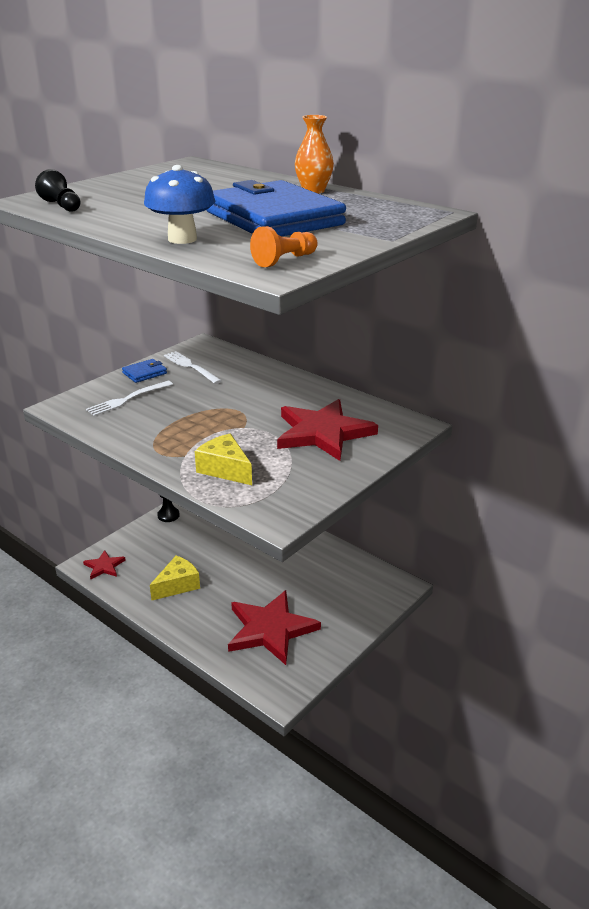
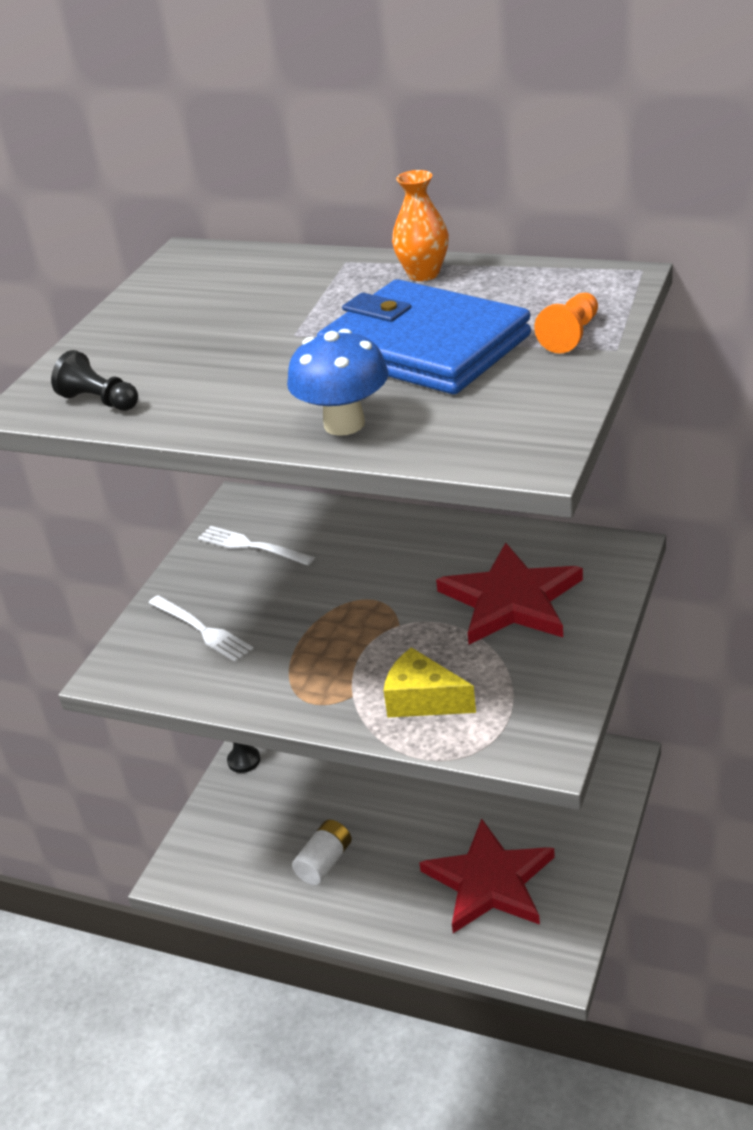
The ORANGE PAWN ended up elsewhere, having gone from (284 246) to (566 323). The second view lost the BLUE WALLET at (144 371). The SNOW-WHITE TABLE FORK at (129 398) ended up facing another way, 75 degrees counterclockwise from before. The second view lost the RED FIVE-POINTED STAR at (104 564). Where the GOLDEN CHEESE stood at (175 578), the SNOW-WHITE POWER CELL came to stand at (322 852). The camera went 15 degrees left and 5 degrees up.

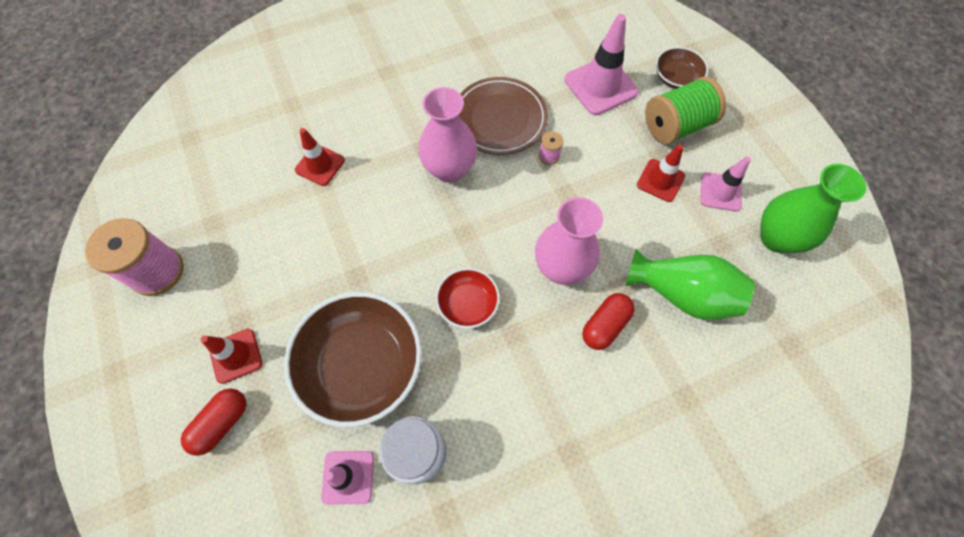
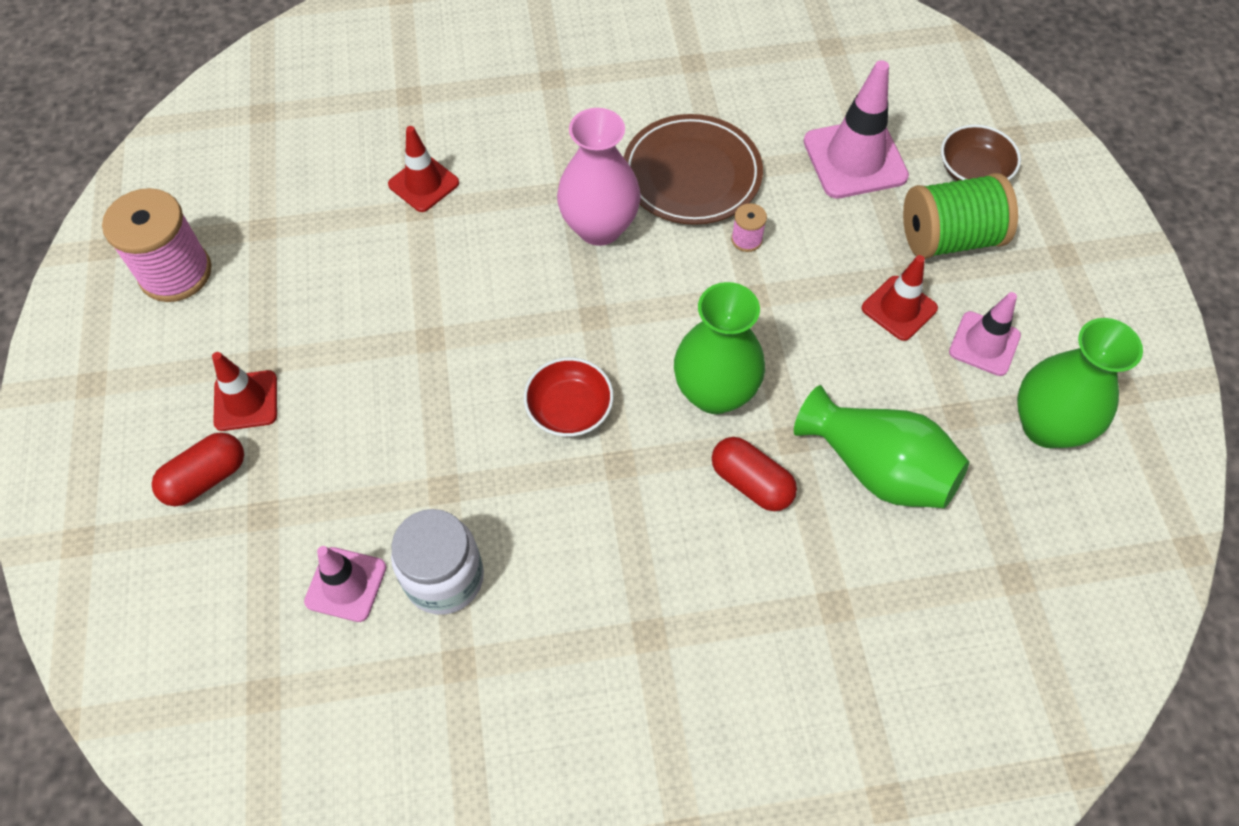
What was the ROSE-PINK VASE at (569 241) turned into the GREEN VASE at (719 348). The second view lost the BROWN SERVING BOWL at (353 359). The RED CAPSULE at (608 321) ended up facing another way, 75 degrees clockwise from before. The camera went 15 degrees right and 5 degrees down.

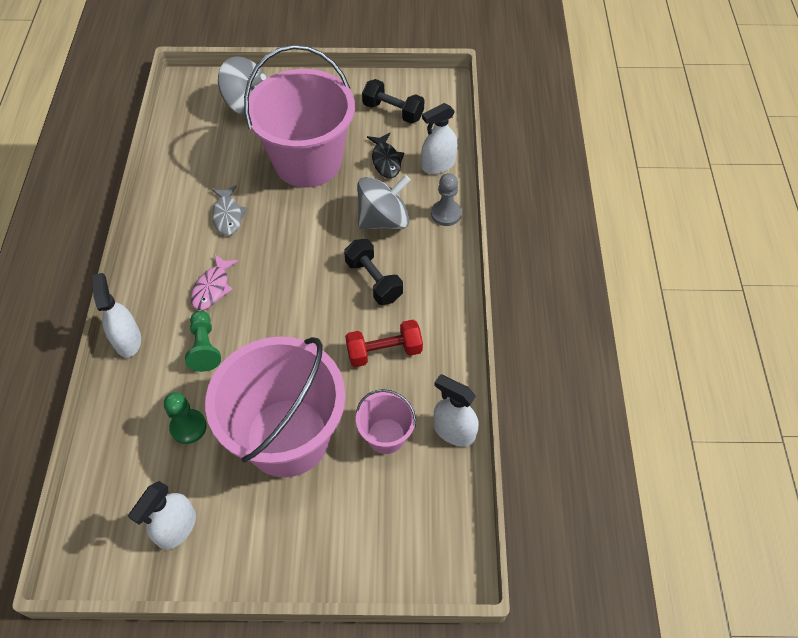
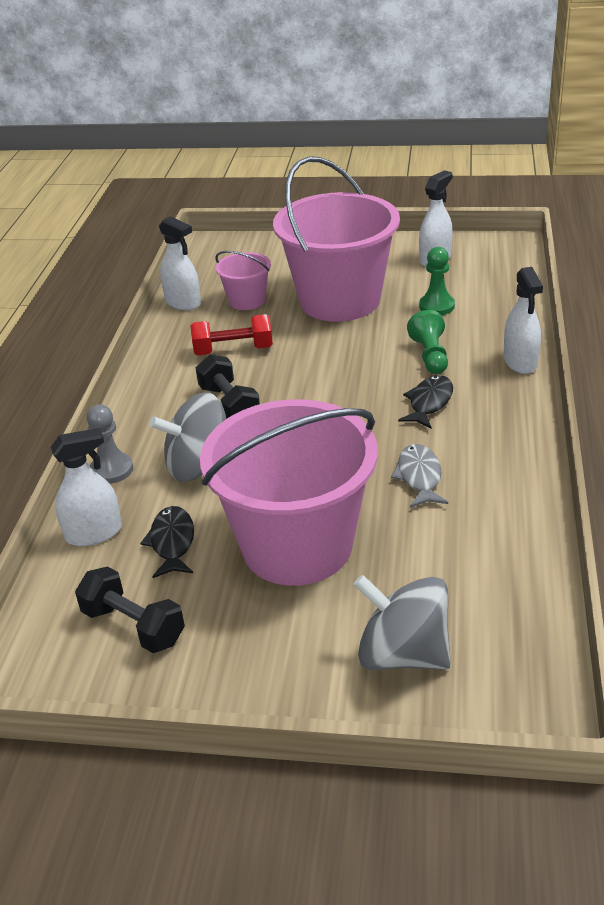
What was the ROSE-PINK FISH at (215 282) turned into the JET-BLACK FISH at (425 401). The camera went 170 degrees left and 20 degrees down.

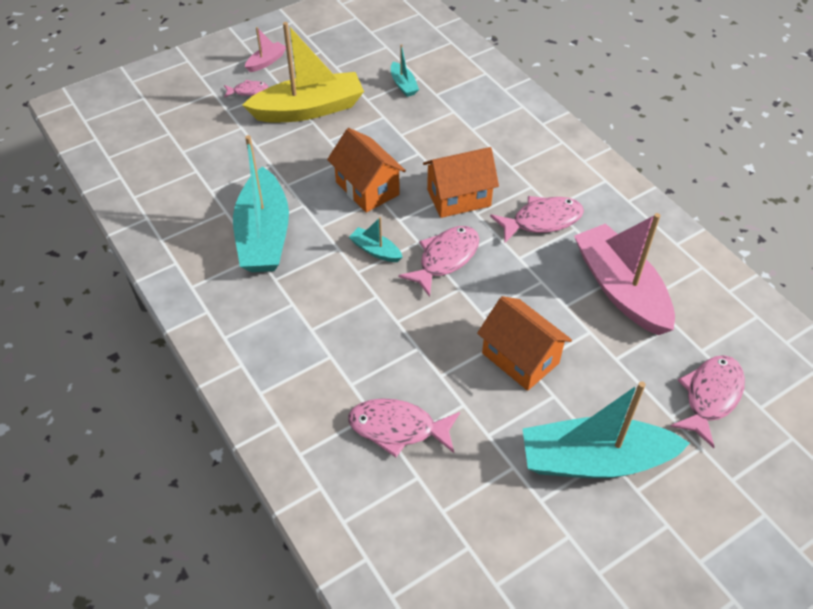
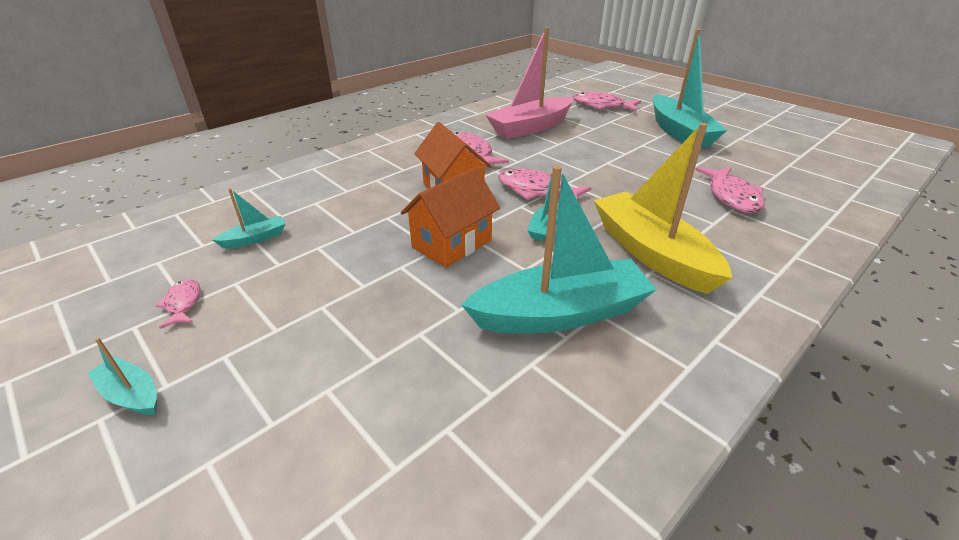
The GOLDEN TOY BOAT ended up elsewhere, having gone from (303 72) to (663 208). What was the ROSE-PINK TOY BOAT at (265 49) turned into the AQUA TOY BOAT at (122 376). The ROSE-PINK FISH ended up elsewhere, having gone from (246 89) to (178 304). The second view lost the ORANGE TOY HOUSE at (524 343). The camera went 100 degrees left and 15 degrees down.

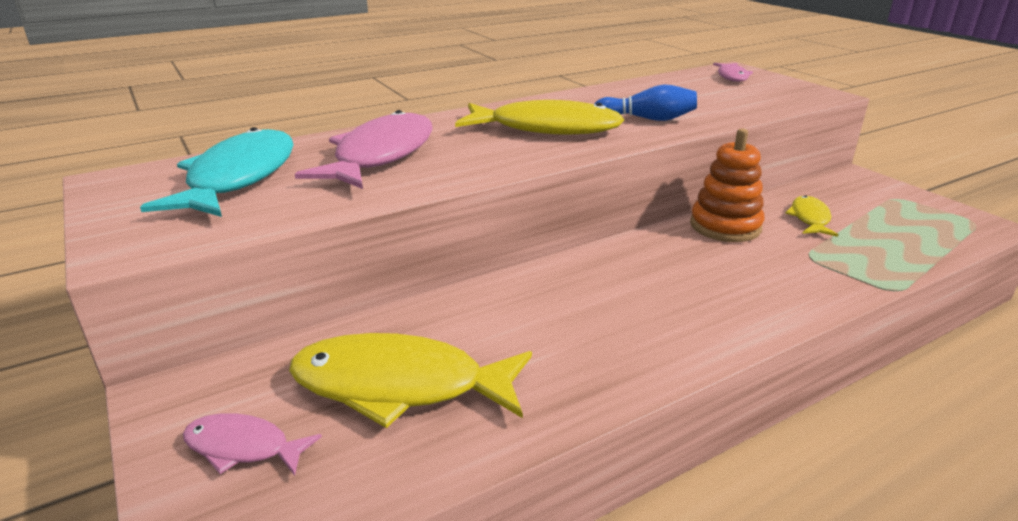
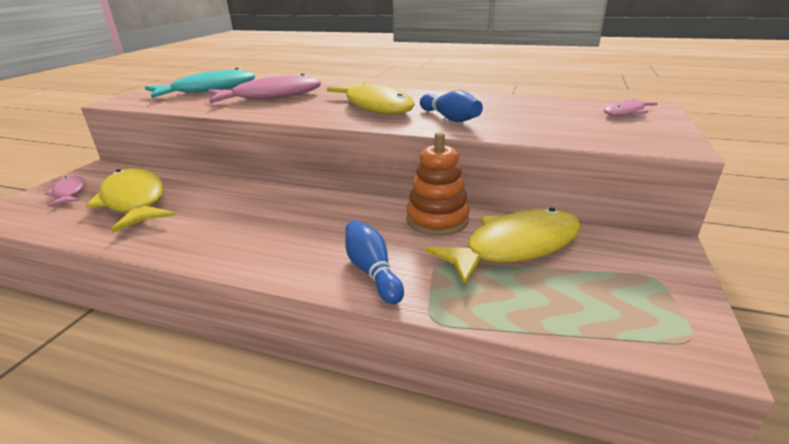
The size of the GOLDEN FISH at (811 216) changed by a factor of 1.96. The second view gained the BLUE TENPIN at (374 262). The camera went 50 degrees right and 0 degrees up.

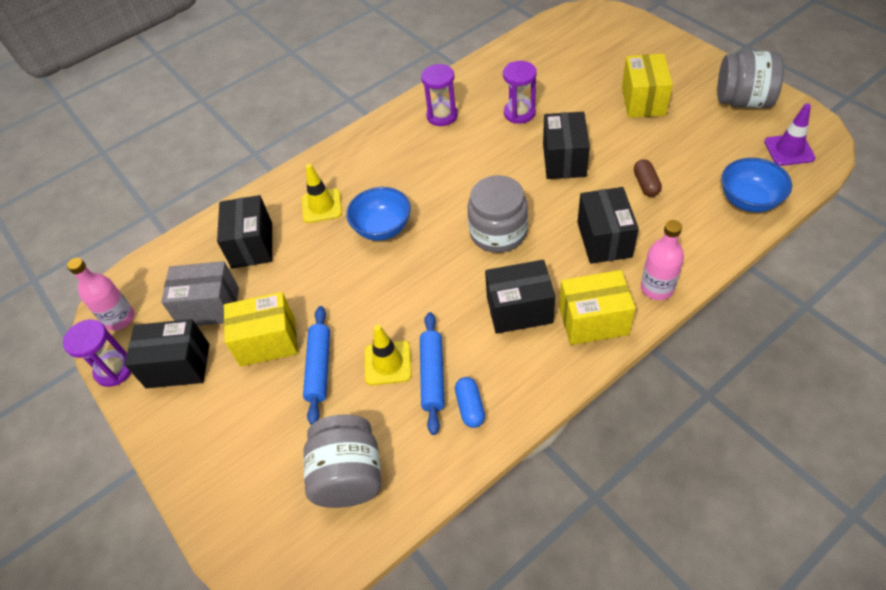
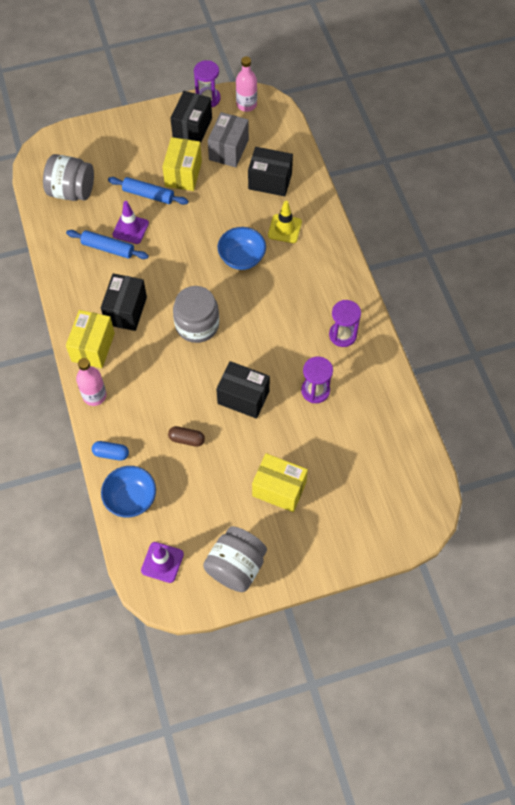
The second view lost the JET-BLACK PARCEL at (608 225). What was the GOLDEN SAFETY CONE at (388 355) turned into the ROYAL PURPLE SAFETY CONE at (130 222). The BLUE CAPSULE ended up elsewhere, having gone from (470 402) to (110 451). The camera went 105 degrees right and 10 degrees up.

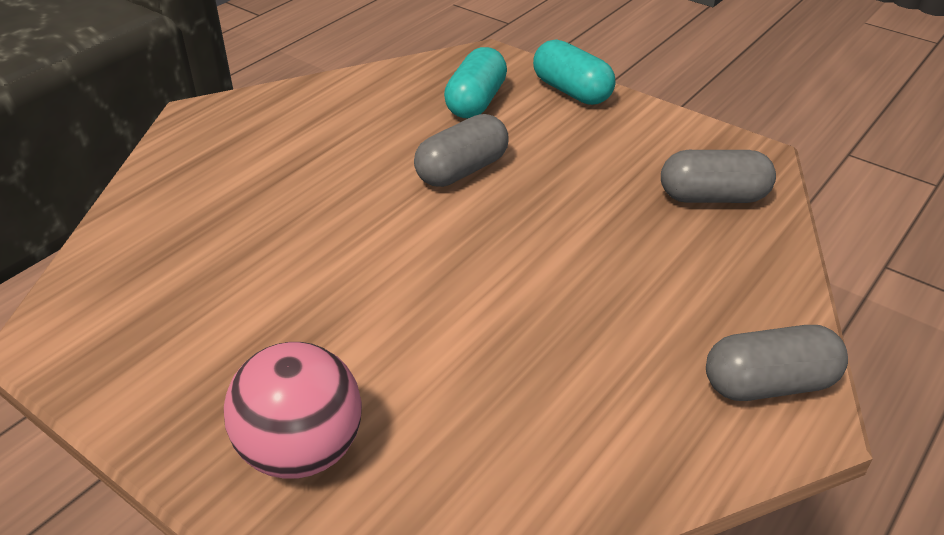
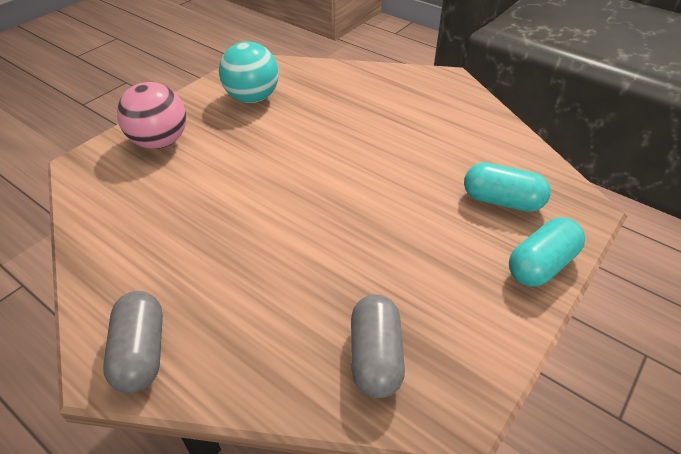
The second view lost the ASH-GREY CAPSULE at (461 150). The second view gained the AQUA SPHERE at (249 72). The camera went 90 degrees right and 5 degrees up.

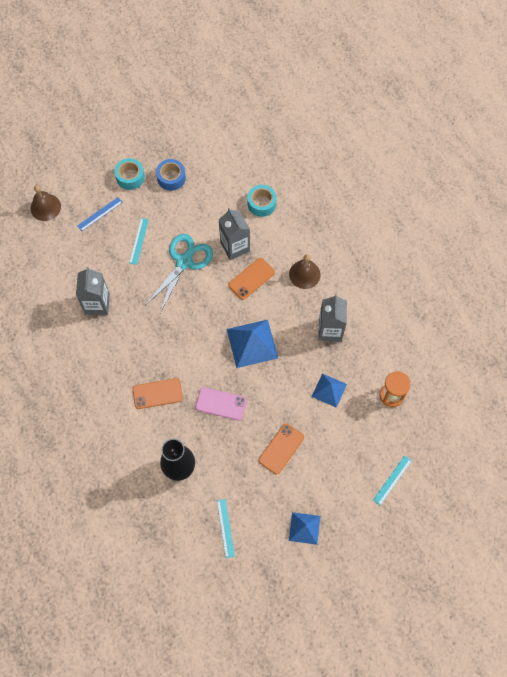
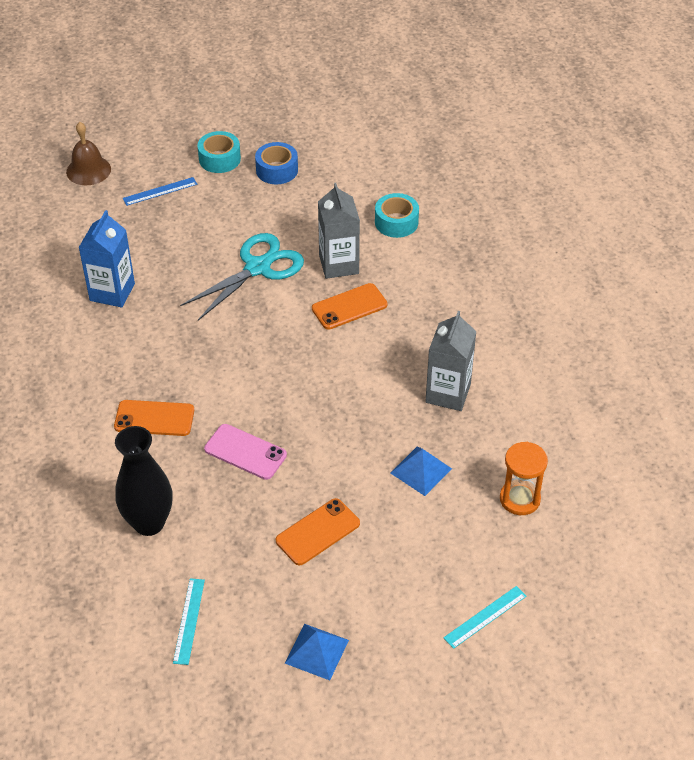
The second view lost the AQUA RULER at (139 241). The second view lost the BROWN SCHOOL BELL at (305 271). What was the ASH-GREY CARTON at (93 291) turned into the BLUE CARTON at (106 259). The second view lost the BLUE SOLID PYRAMID at (252 344). The camera went 15 degrees right and 20 degrees down.

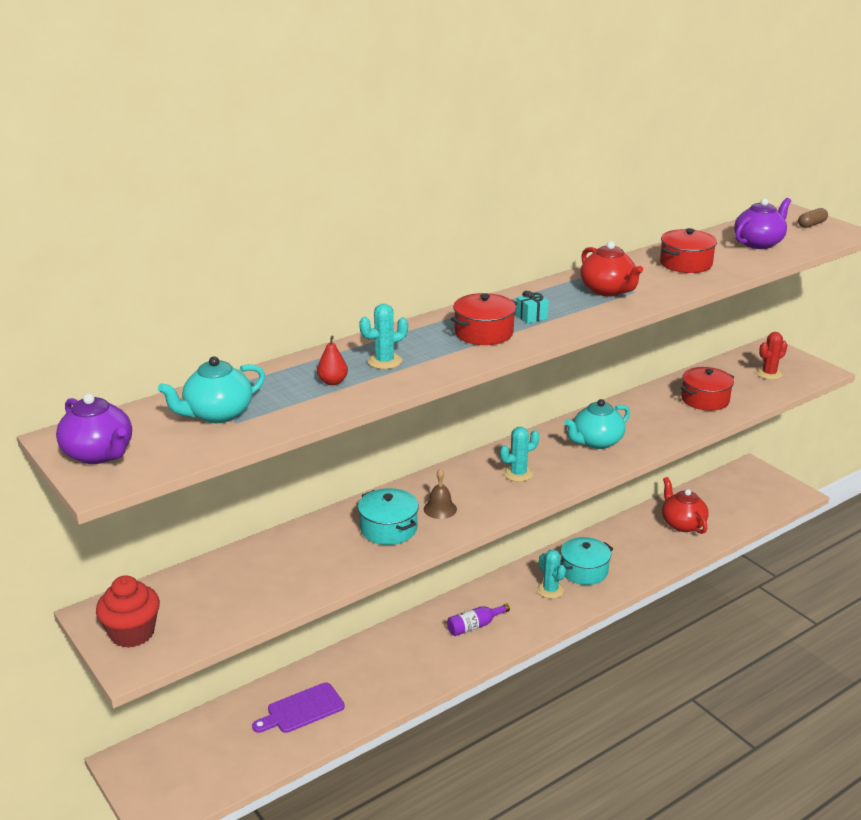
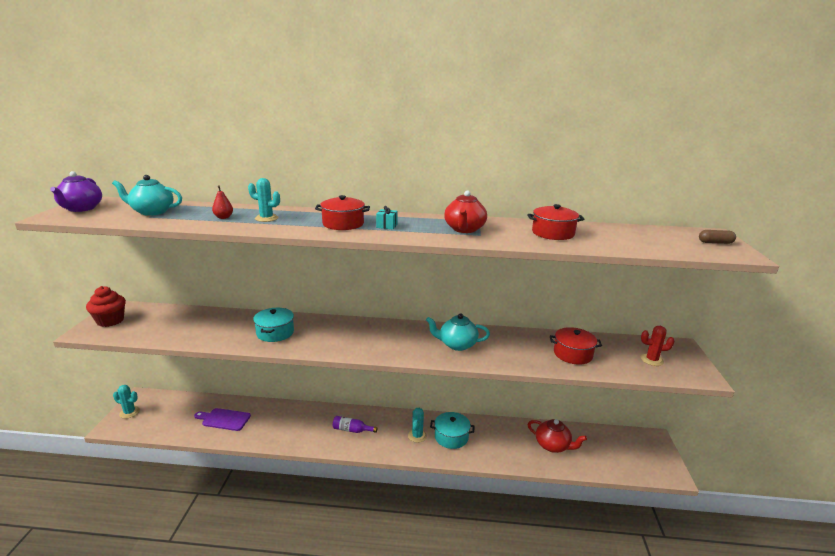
The second view lost the ROYAL PURPLE CHINA TEAPOT at (762 223). The AQUA SAGUARO CACTUS ended up elsewhere, having gone from (519 454) to (126 402). The second view lost the BROWN SCHOOL BELL at (440 493). The RED CHINA TEAPOT at (685 505) ended up facing another way, 105 degrees clockwise from before. The camera went 40 degrees right and 5 degrees down.

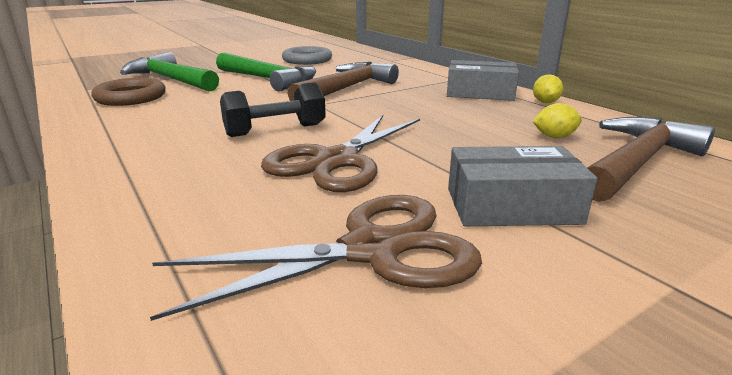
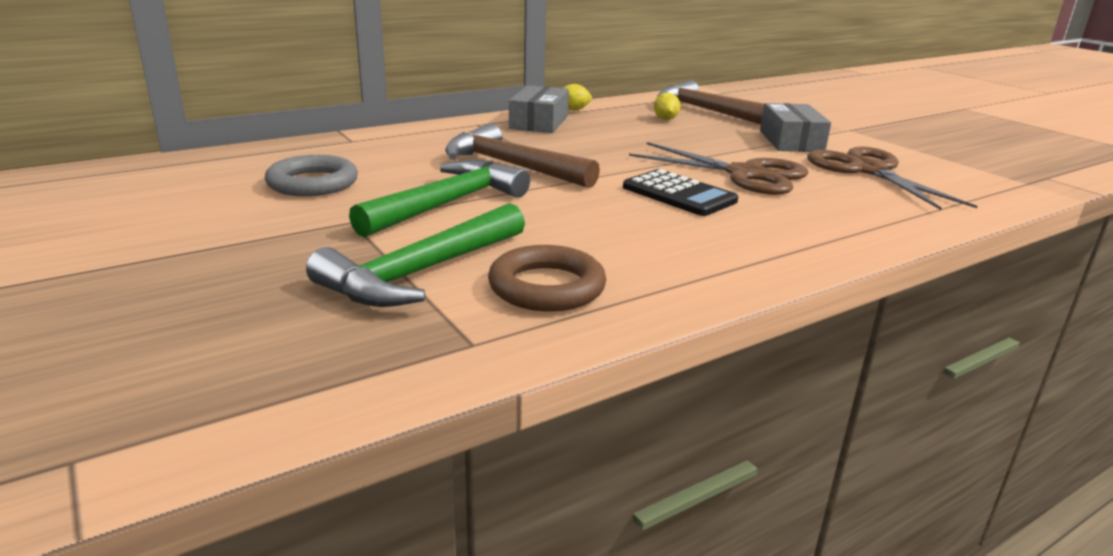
Where the JET-BLACK DUMBBELL stood at (273 109), the JET-BLACK POCKET CALCULATOR came to stand at (680 192). The camera went 90 degrees left and 0 degrees up.

